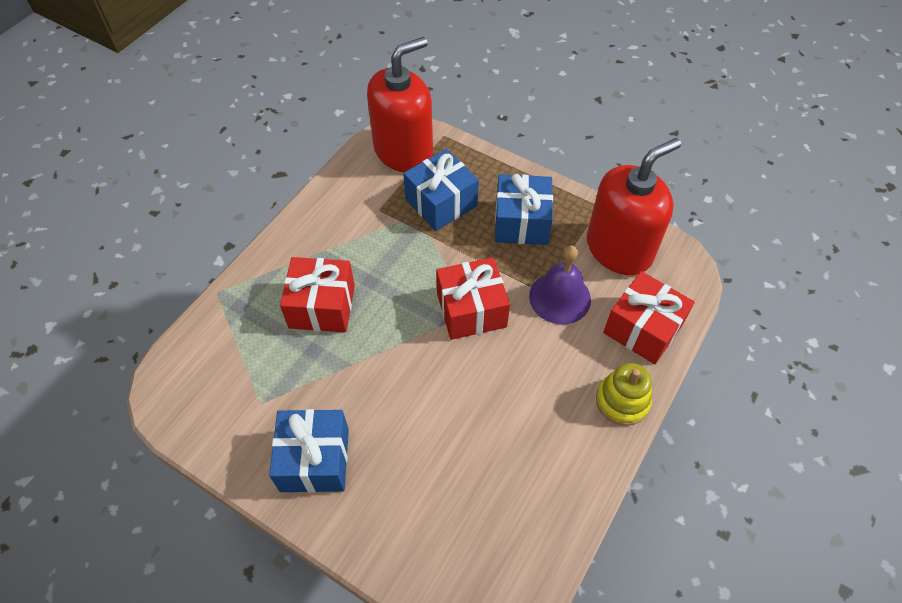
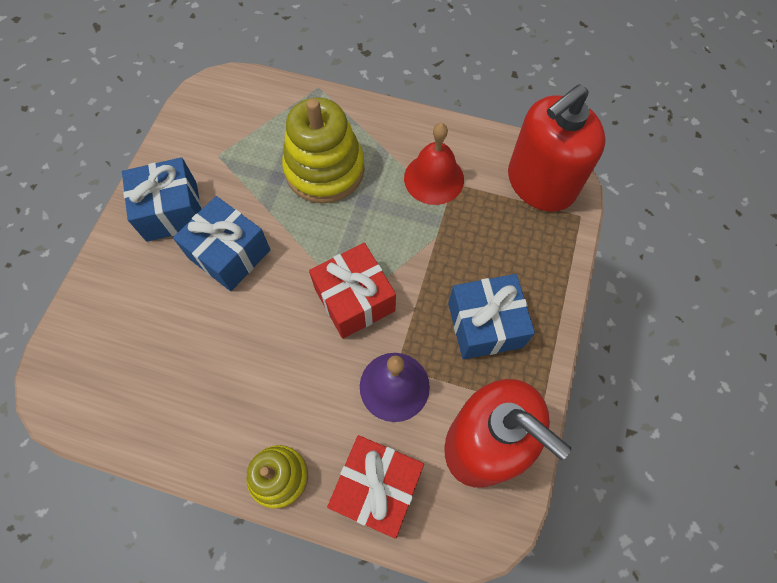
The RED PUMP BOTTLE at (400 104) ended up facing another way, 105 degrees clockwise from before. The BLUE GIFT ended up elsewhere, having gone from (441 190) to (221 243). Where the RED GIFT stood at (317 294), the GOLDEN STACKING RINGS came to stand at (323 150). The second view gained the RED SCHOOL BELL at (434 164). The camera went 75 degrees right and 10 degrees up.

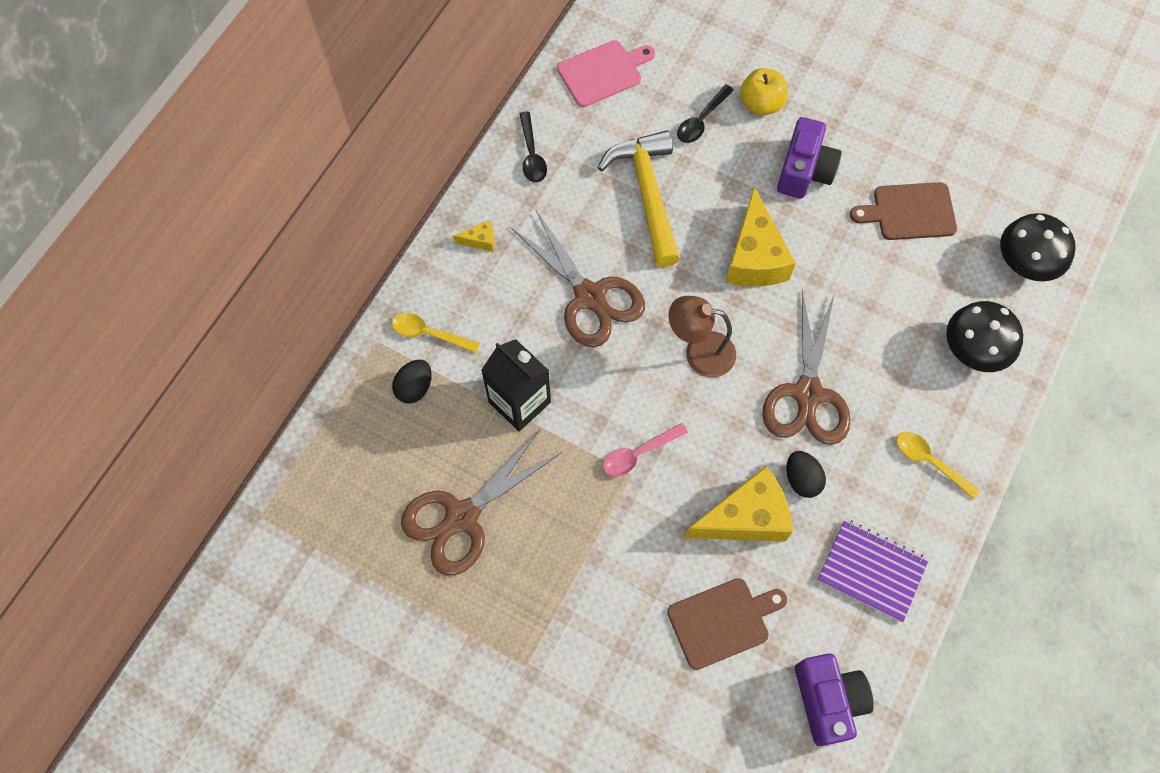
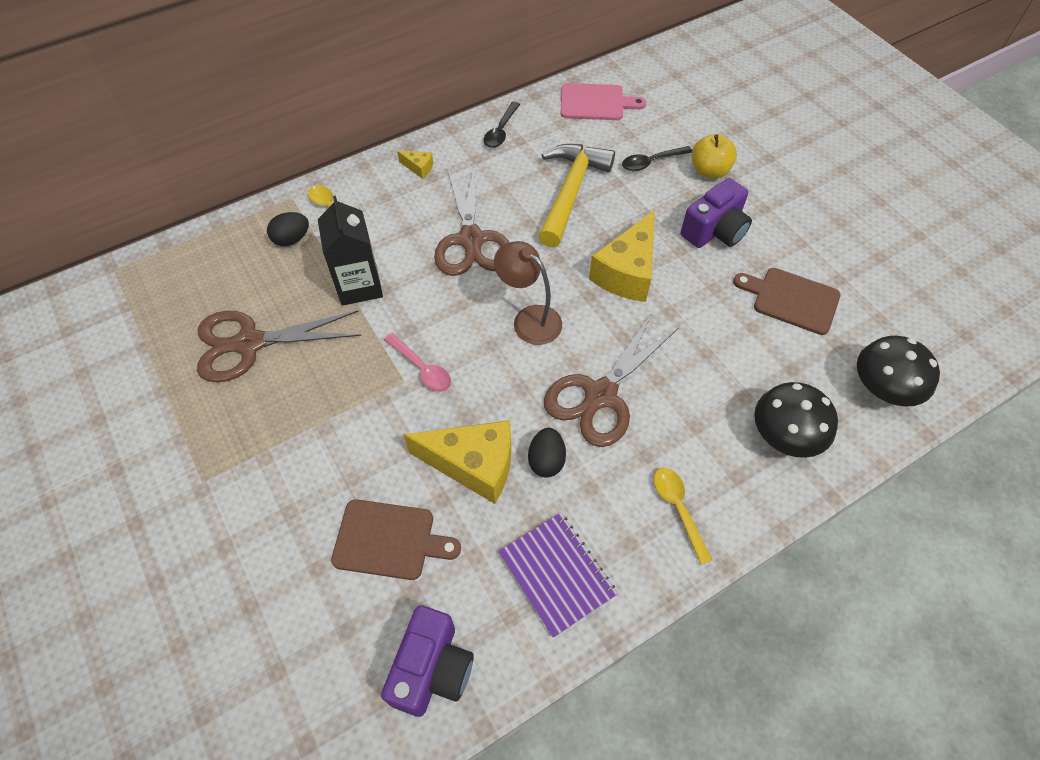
The ROSE-PINK TEASPOON at (645 450) ended up facing another way, 135 degrees counterclockwise from before. The camera went 30 degrees right and 10 degrees down.

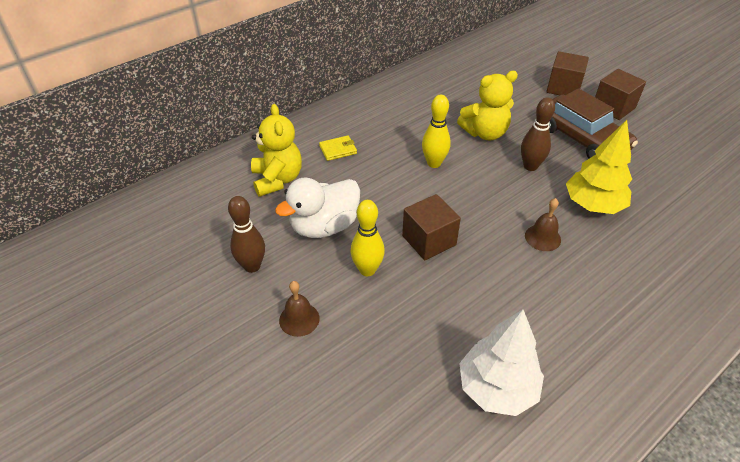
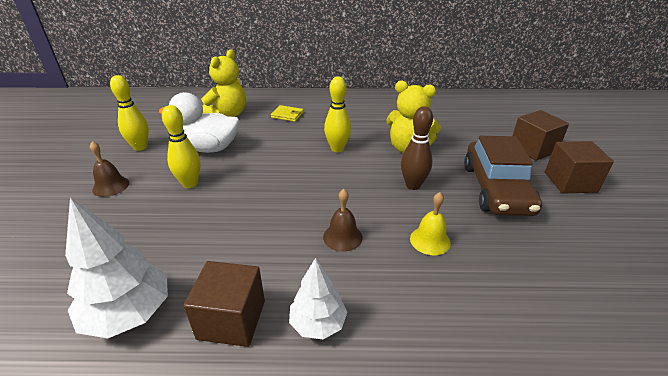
Where the GOLDEN TREE stood at (599 167), the GOLDEN SCHOOL BELL came to stand at (430 223). The BROWN SOLID CUBE ended up elsewhere, having gone from (431 227) to (224 304). What was the BROWN TENPIN at (246 234) turned into the GOLDEN TENPIN at (129 113). The second view gained the SNOW-WHITE TREE at (318 298). The camera went 40 degrees right and 10 degrees down.

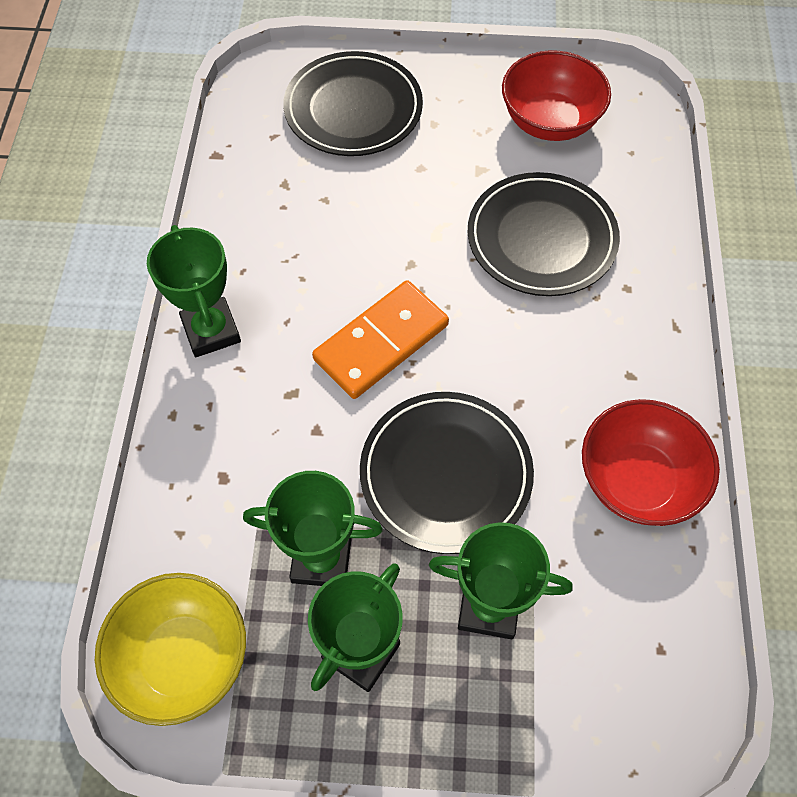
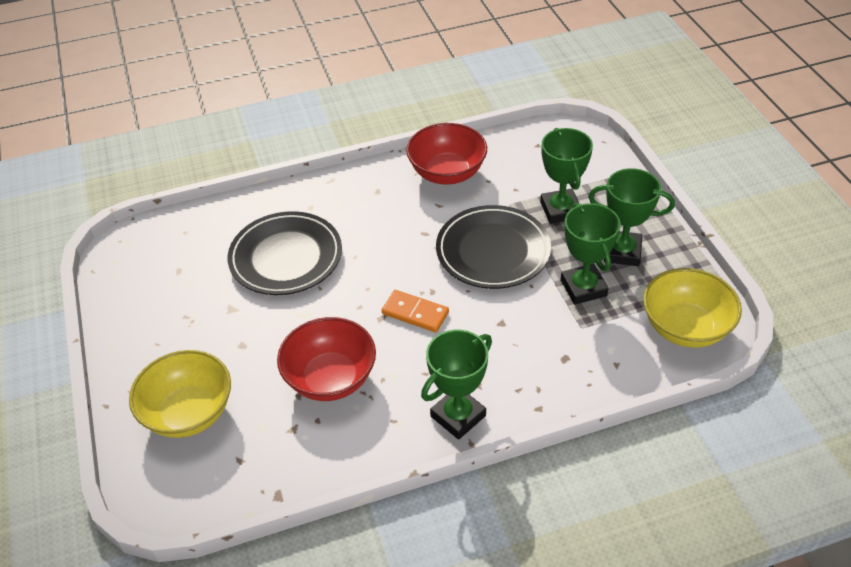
The RED SERVING BOWL ended up elsewhere, having gone from (556 95) to (326 359). Where the JET-BLACK PLATE stood at (353 103), the GOLDEN SERVING BOWL came to stand at (180 394). The size of the ORANGE DOMINO PIECE at (380 339) changed by a factor of 0.63. The camera went 110 degrees left and 15 degrees down.

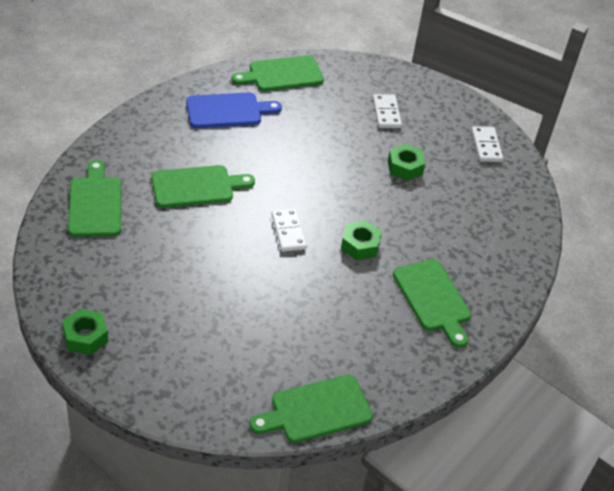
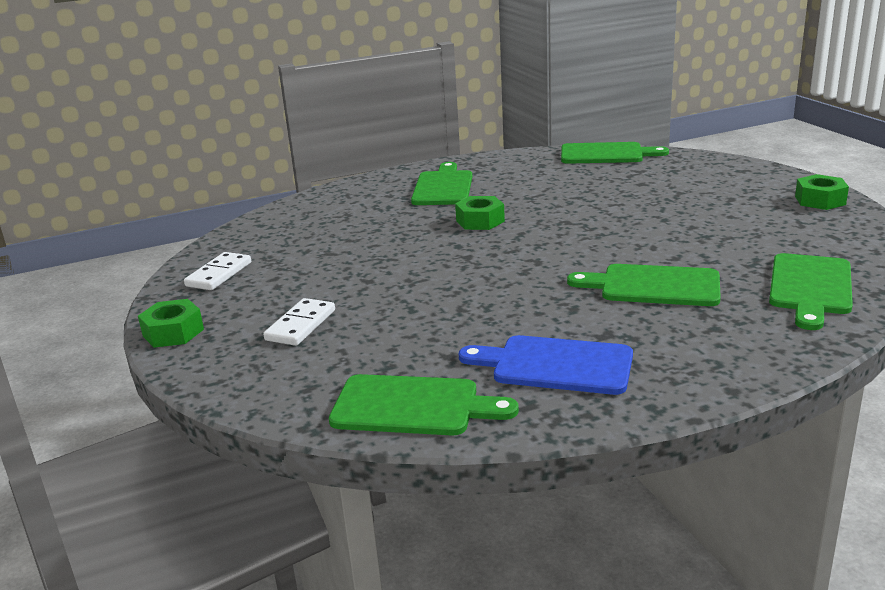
The GREEN HEXAGON NUT ended up elsewhere, having gone from (407 162) to (171 323). The second view lost the SNOW-WHITE DOMINO PIECE at (289 230). The camera went 145 degrees left and 20 degrees down.

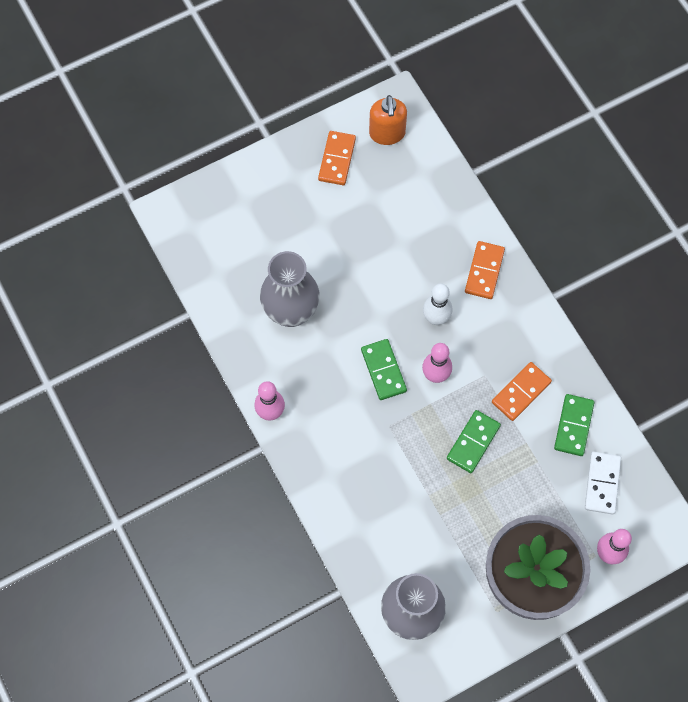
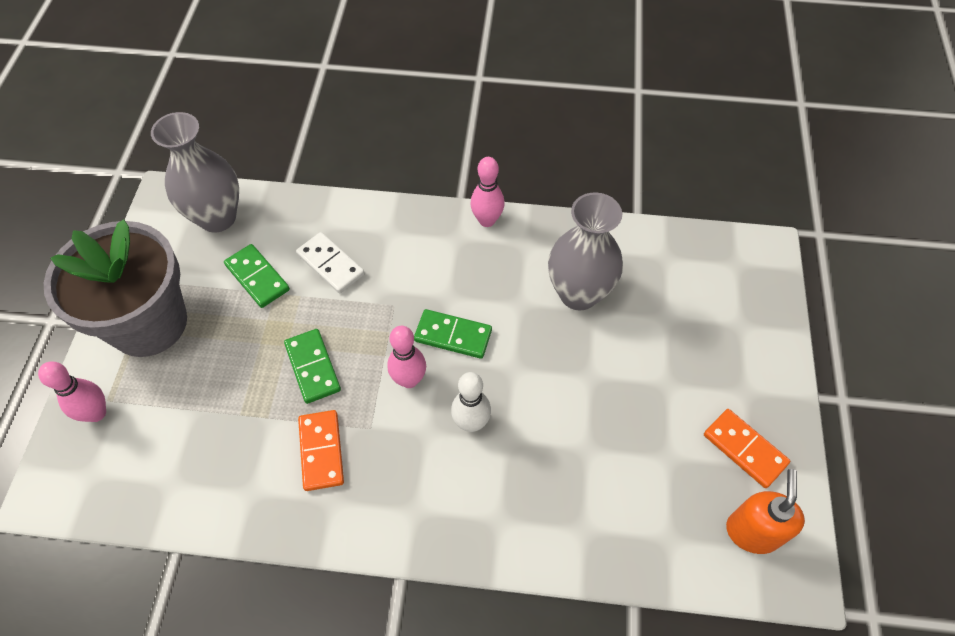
The ORANGE PUMP BOTTLE at (388 120) ended up facing another way, 75 degrees clockwise from before. The second view lost the ORANGE DOMINO PIECE at (485 270). The GREEN DOMINO PIECE ended up elsewhere, having gone from (574 425) to (257 276). The SNOW-WHITE DOMINO PIECE ended up elsewhere, having gone from (603 483) to (330 262). The camera went 125 degrees right and 10 degrees down.

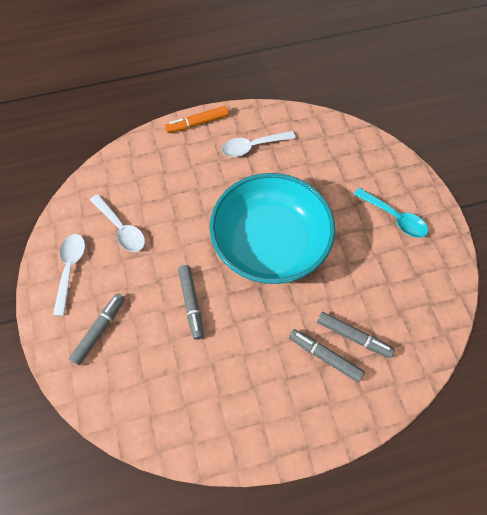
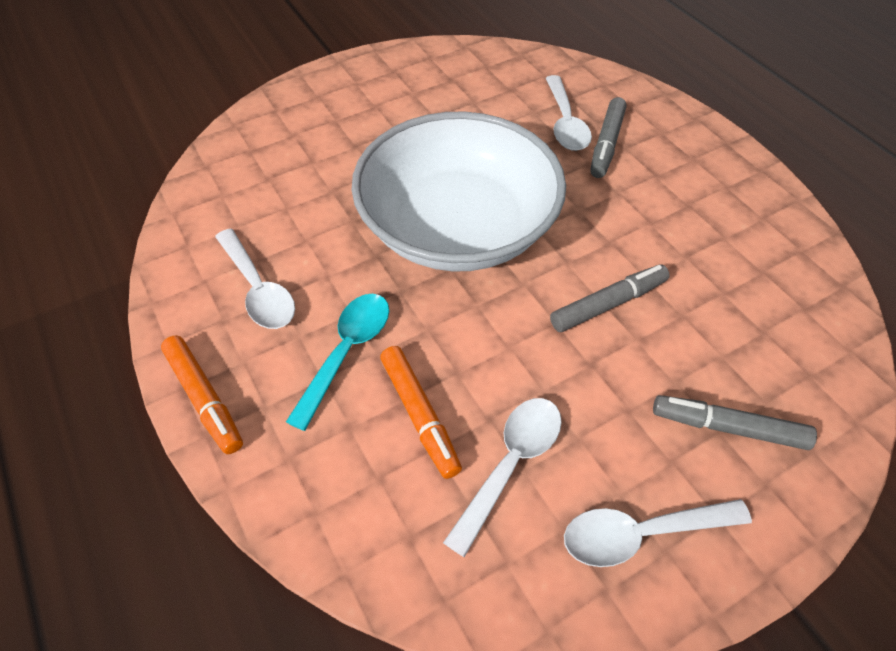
What was the AQUA SERVING BOWL at (272 228) turned into the SNOW-WHITE SERVING BOWL at (459 191). The AQUA TEASPOON ended up elsewhere, having gone from (391 212) to (337 362). Where the ASH-GREY MARKER stood at (356 335), the SNOW-WHITE TEASPOON came to stand at (569 113). The second view gained the ORANGE MARKER at (421 412). The camera went 105 degrees left and 10 degrees down.

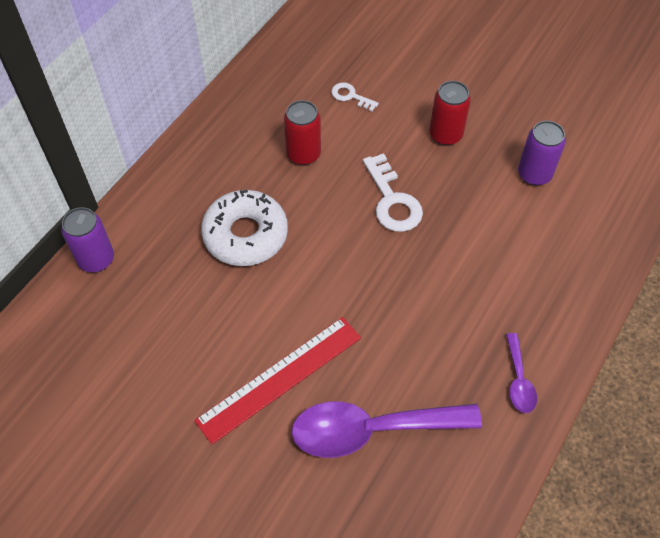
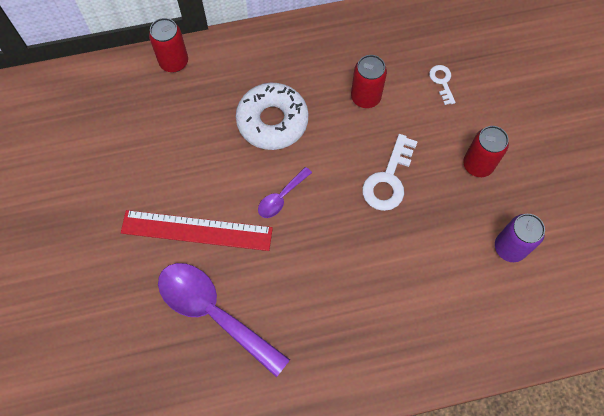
What was the ROYAL PURPLE SODA CAN at (87 239) turned into the RED SODA CAN at (168 45). The ROYAL PURPLE TEASPOON ended up elsewhere, having gone from (521 373) to (285 192). The camera went 45 degrees right and 10 degrees up.

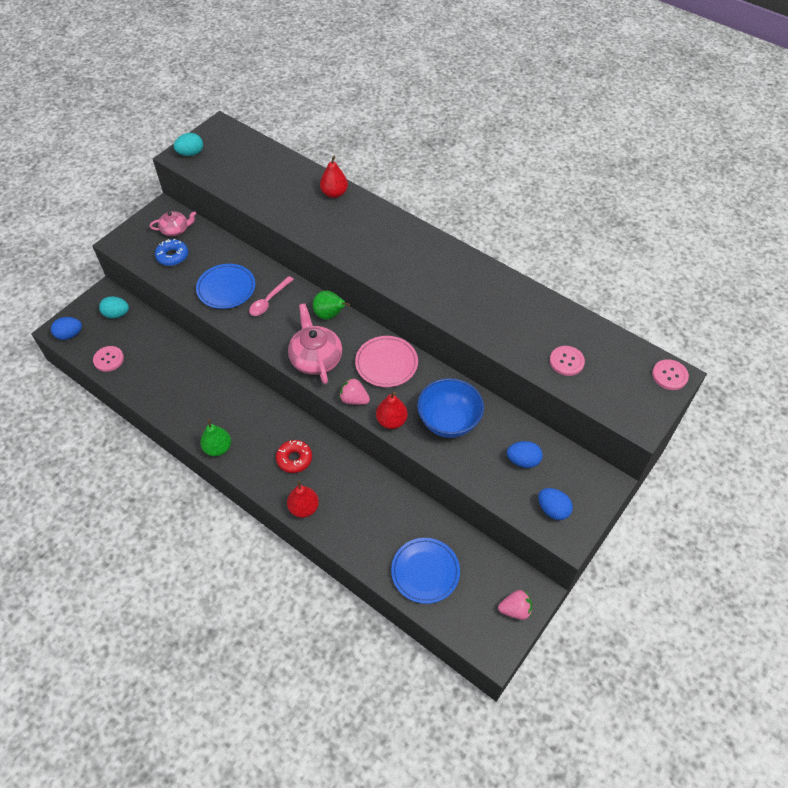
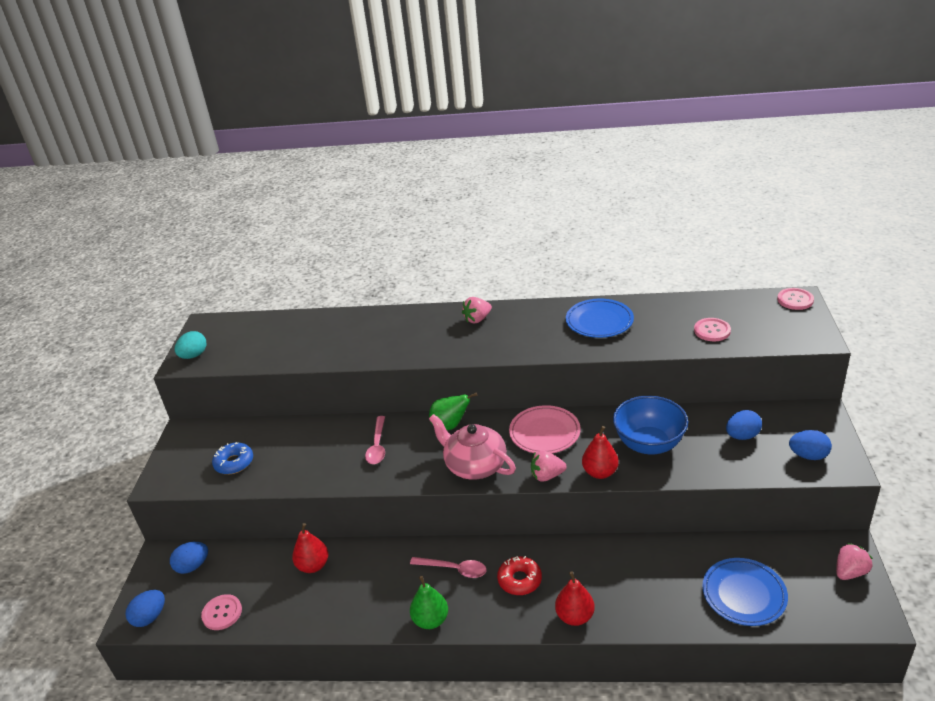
The RED TOY PEAR ended up elsewhere, having gone from (334 177) to (310 548). The second view lost the ROSE-PINK CHINA TEAPOT at (173 223). The BLUE PLATE ended up elsewhere, having gone from (225 286) to (600 318). What was the AQUA EGG at (114 307) turned into the BLUE EGG at (189 558). The second view gained the ROSE-PINK BERRY at (477 310). The second view gained the ROSE-PINK TEASPOON at (448 567). The camera went 30 degrees left and 20 degrees down.

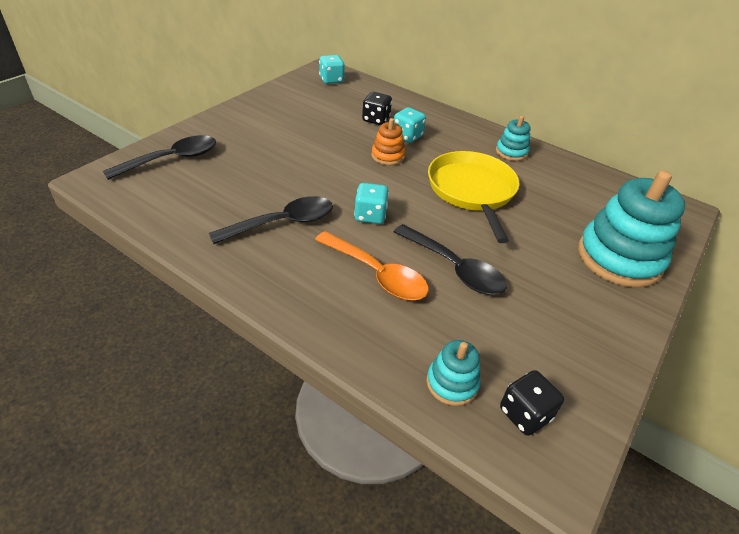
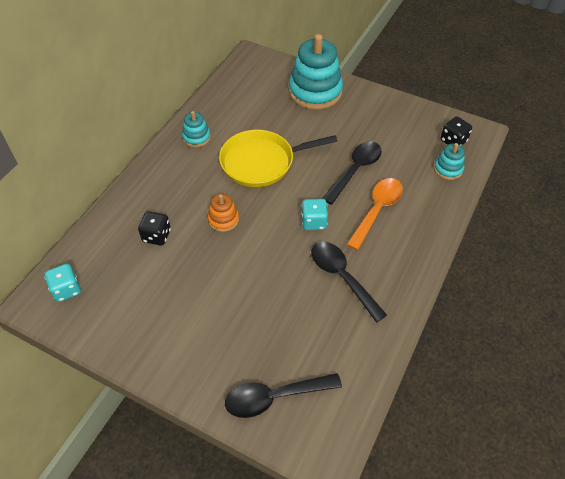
The second view lost the AQUA DIE at (410 125). The JET-BLACK TEASPOON at (159 157) ended up facing another way, 60 degrees counterclockwise from before. The camera went 95 degrees left and 10 degrees up.

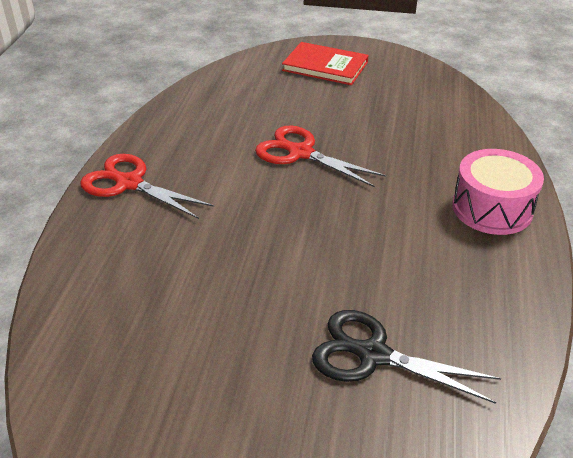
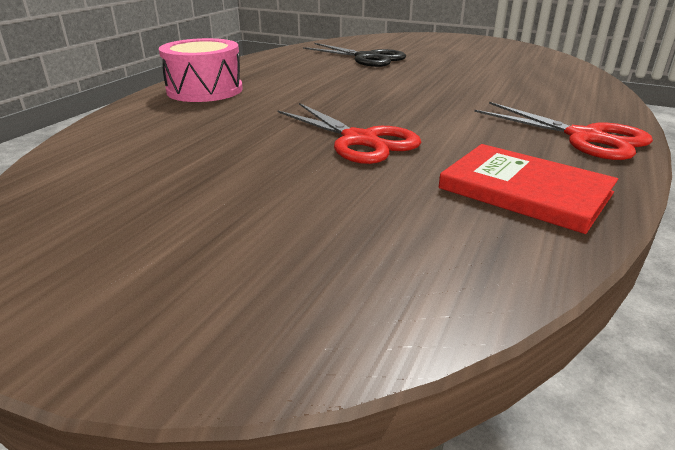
The RED HARDBACK ended up elsewhere, having gone from (325 63) to (528 189). The camera went 165 degrees left and 10 degrees down.

